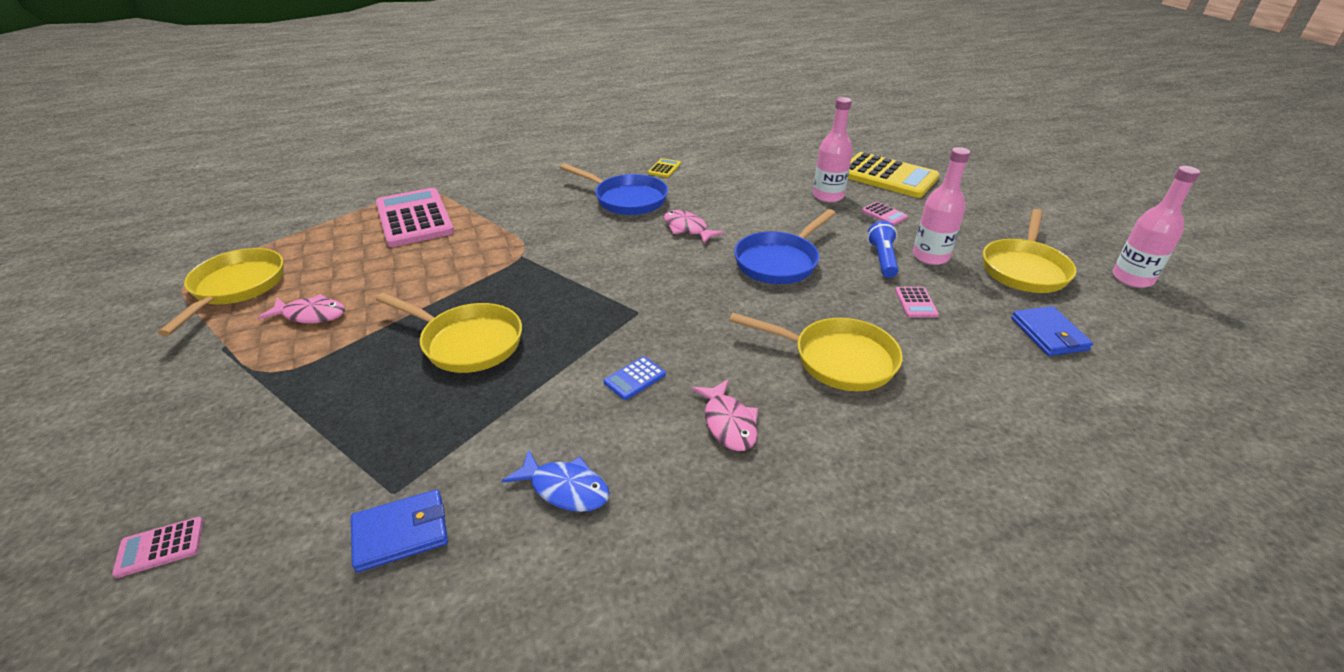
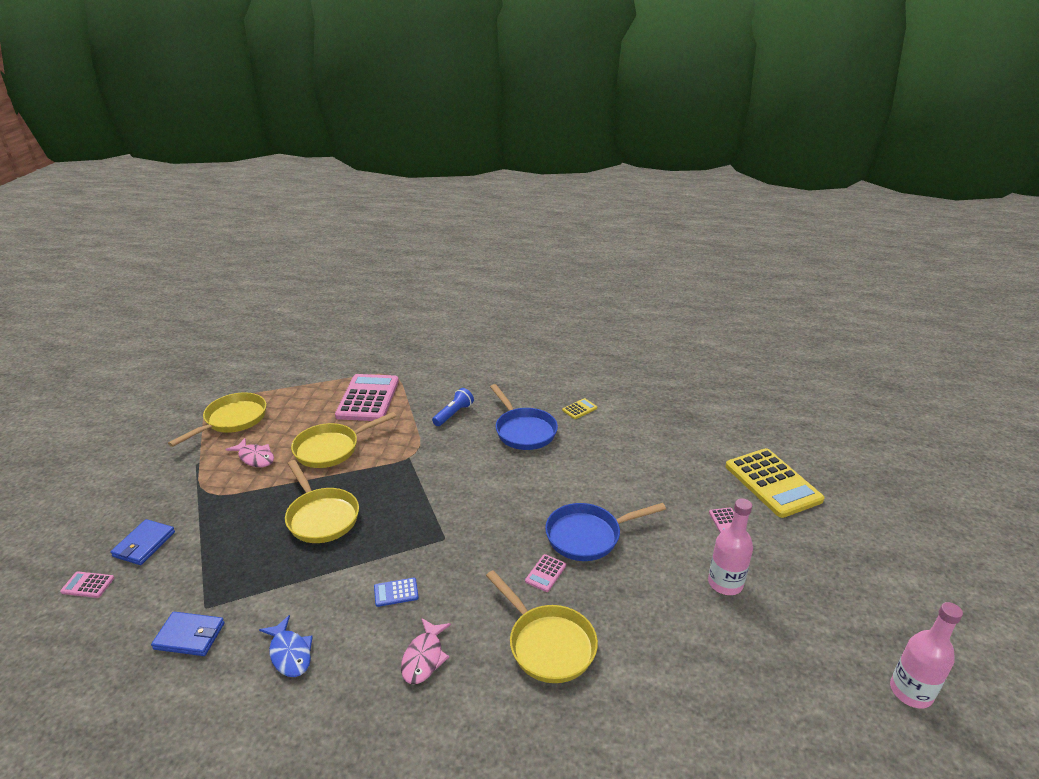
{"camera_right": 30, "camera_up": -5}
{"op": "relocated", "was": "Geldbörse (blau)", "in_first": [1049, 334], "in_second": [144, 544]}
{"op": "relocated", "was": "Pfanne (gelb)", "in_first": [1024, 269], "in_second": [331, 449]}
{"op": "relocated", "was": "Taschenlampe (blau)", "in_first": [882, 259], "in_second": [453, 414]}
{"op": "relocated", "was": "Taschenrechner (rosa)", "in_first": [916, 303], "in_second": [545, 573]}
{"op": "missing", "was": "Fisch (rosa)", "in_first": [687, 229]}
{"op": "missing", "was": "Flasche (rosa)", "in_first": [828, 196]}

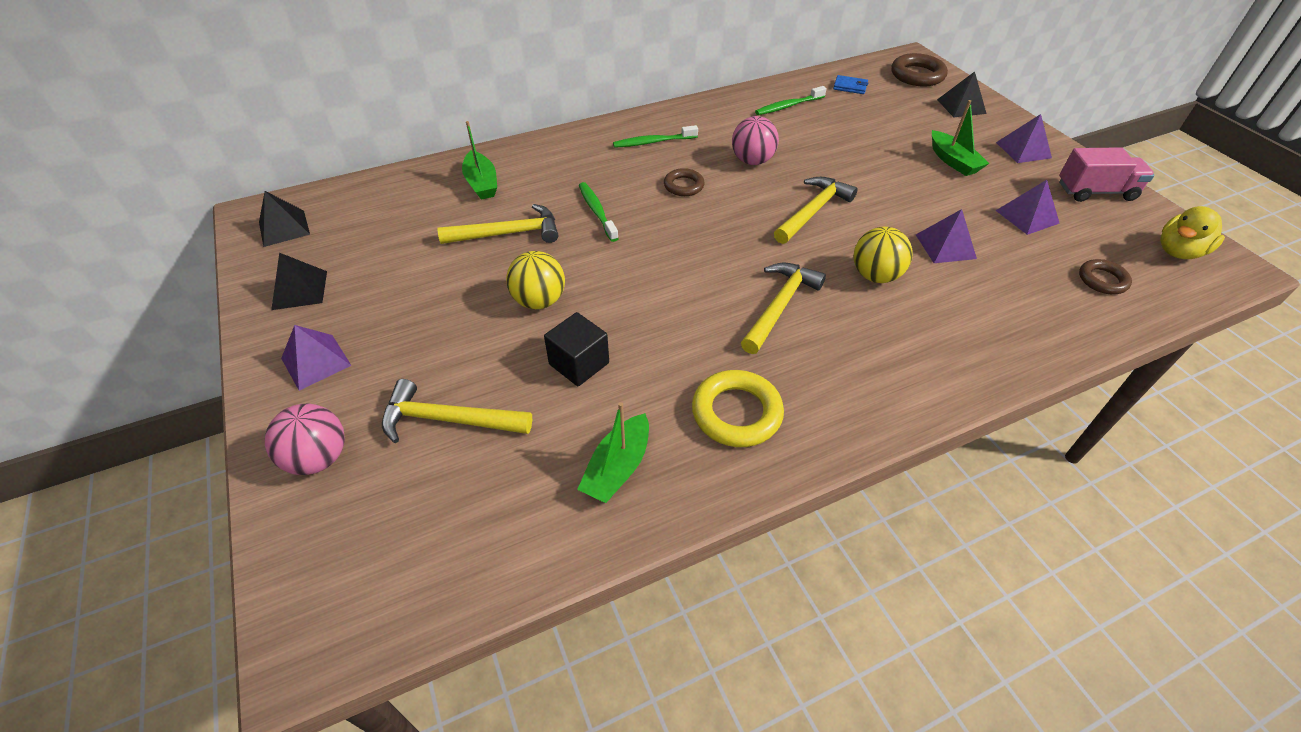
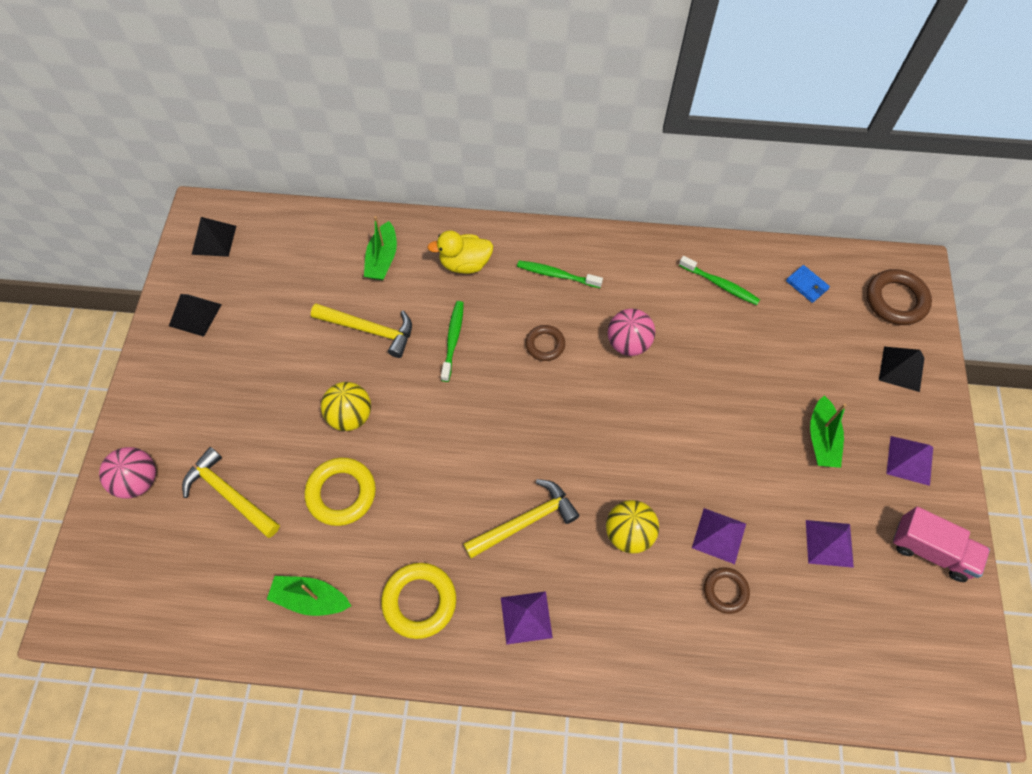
{"camera_right": 30, "camera_up": 15}
{"op": "spun", "was": "Boot (grün)", "in_first": [617, 468], "in_second": [310, 599], "clockwise": 45}
{"op": "exchanged", "was": "Kubus (schwarz)", "now": "Ring (gelb)", "in_first": [579, 363], "in_second": [341, 493]}
{"op": "relocated", "was": "Ente (gelb)", "in_first": [1178, 251], "in_second": [465, 264]}
{"op": "relocated", "was": "Pyramide (lila)", "in_first": [316, 361], "in_second": [526, 617]}
{"op": "spun", "was": "Zahnbürste (grün)", "in_first": [788, 106], "in_second": [720, 284], "clockwise": -150}
{"op": "relocated", "was": "Ring (braun)", "in_first": [1102, 280], "in_second": [725, 591]}
{"op": "missing", "was": "Hammer (gelb)", "in_first": [813, 211]}

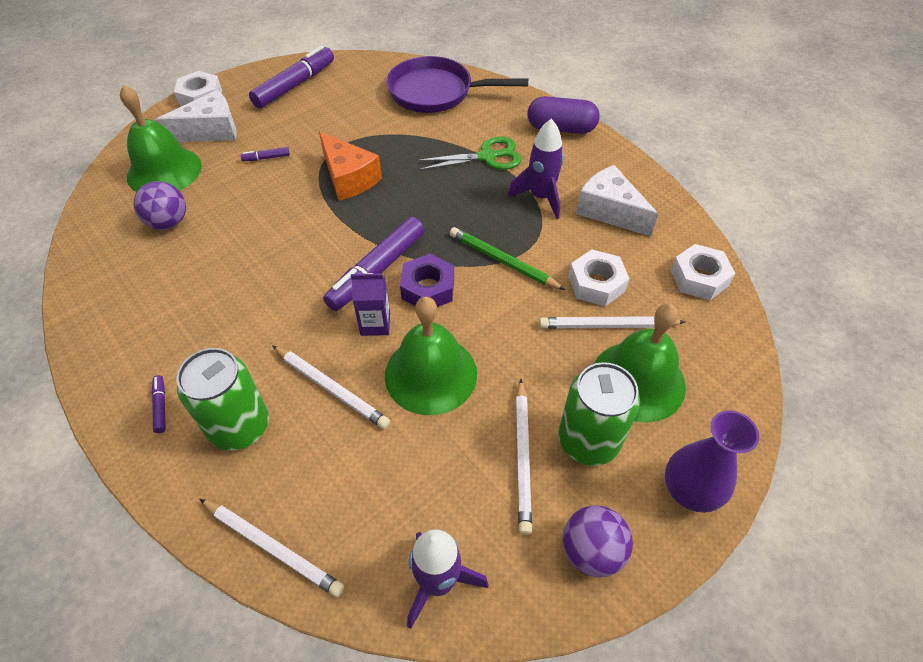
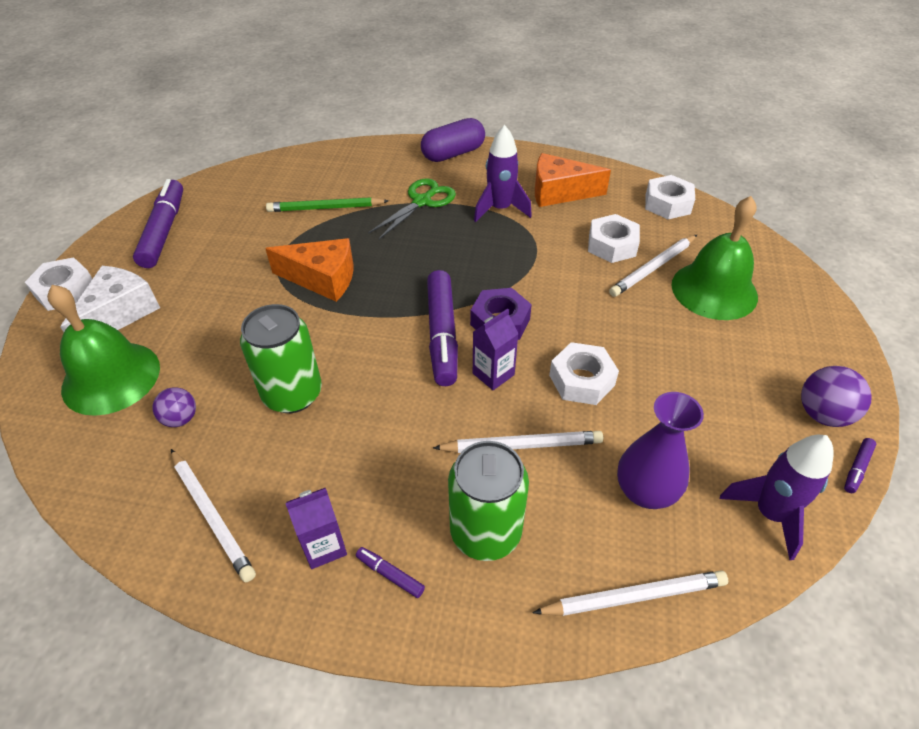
{"camera_right": -40, "camera_up": -5}
{"op": "size", "was": "Ball (lila)", "in_first": [168, 222], "in_second": [180, 419], "ratio": 0.66}
{"op": "relocated", "was": "Bleistift (weiß)", "in_first": [523, 457], "in_second": [212, 515]}
{"op": "relocated", "was": "Dose (grün)", "in_first": [588, 441], "in_second": [292, 394]}
{"op": "relocated", "was": "Bleistift (grün)", "in_first": [502, 261], "in_second": [325, 208]}
{"op": "appeared", "now": "Getränkekarton (lila)", "in_second": [324, 546]}
{"op": "colour", "was": "Käse (weiß)", "now": "Käse (orange)", "in_first": [609, 211], "in_second": [559, 192]}
{"op": "exchanged", "was": "Glocke (grün)", "now": "Sechskantmutter (weiß)", "in_first": [430, 374], "in_second": [581, 380]}
{"op": "relocated", "was": "Vase (lila)", "in_first": [689, 490], "in_second": [645, 491]}
{"op": "relocated", "was": "Filzstift (lila)", "in_first": [266, 158], "in_second": [857, 468]}
{"op": "missing", "was": "Pfanne (lila)", "in_first": [436, 92]}

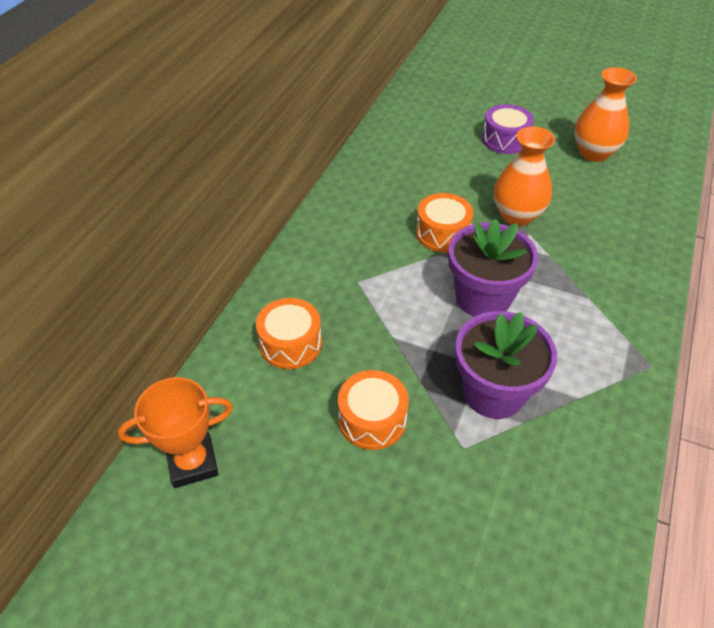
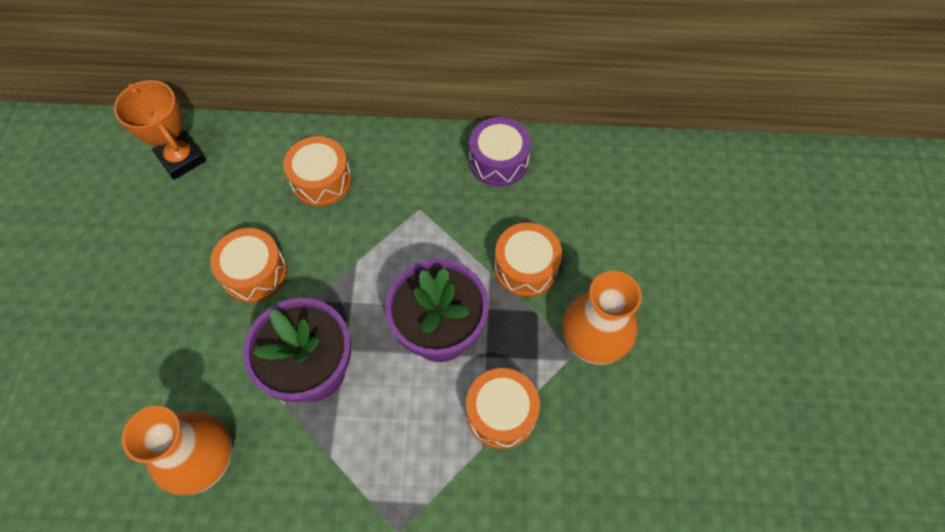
{"camera_right": 70, "camera_up": 15}
{"op": "relocated", "was": "Vase (orange)", "in_first": [593, 153], "in_second": [205, 460]}
{"op": "appeared", "now": "Trommel (orange)", "in_second": [501, 413]}
{"op": "relocated", "was": "Trommel (lila)", "in_first": [505, 139], "in_second": [498, 161]}

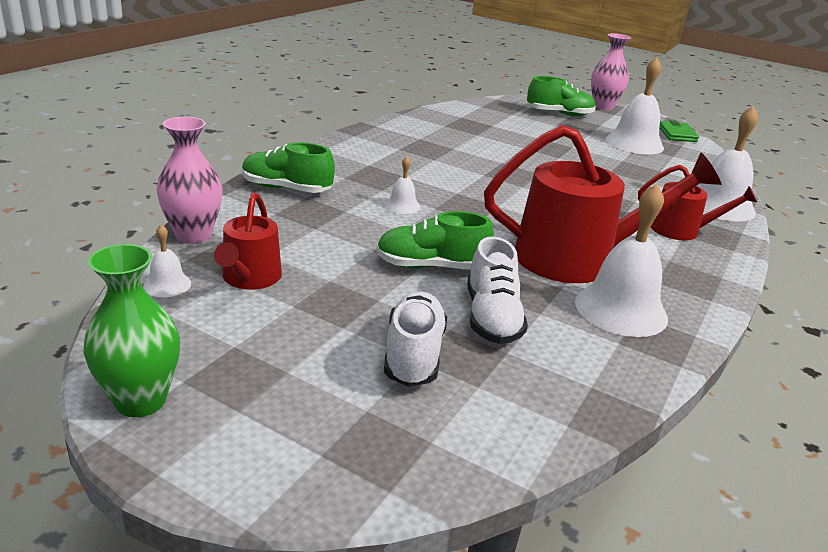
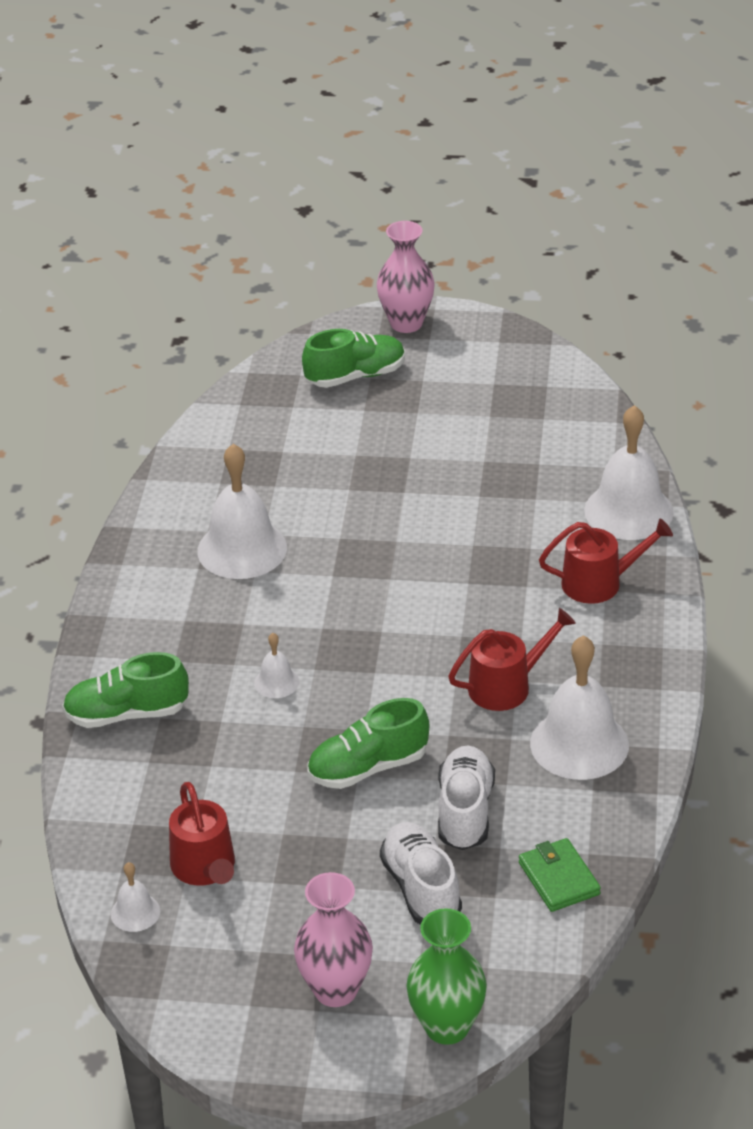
{"camera_right": -20, "camera_up": 10}
{"op": "relocated", "was": "Glocke (weiß)", "in_first": [634, 143], "in_second": [242, 549]}
{"op": "relocated", "was": "Vase (rosa)", "in_first": [193, 235], "in_second": [335, 990]}
{"op": "relocated", "was": "Vase (grün)", "in_first": [140, 401], "in_second": [447, 1027]}
{"op": "spun", "was": "Schuh (weiß)", "in_first": [491, 318], "in_second": [465, 812], "clockwise": -150}
{"op": "size", "was": "Gießkanne (rot)", "in_first": [576, 258], "in_second": [506, 686], "ratio": 0.54}
{"op": "relocated", "was": "Geldbörse (grün)", "in_first": [677, 134], "in_second": [559, 878]}

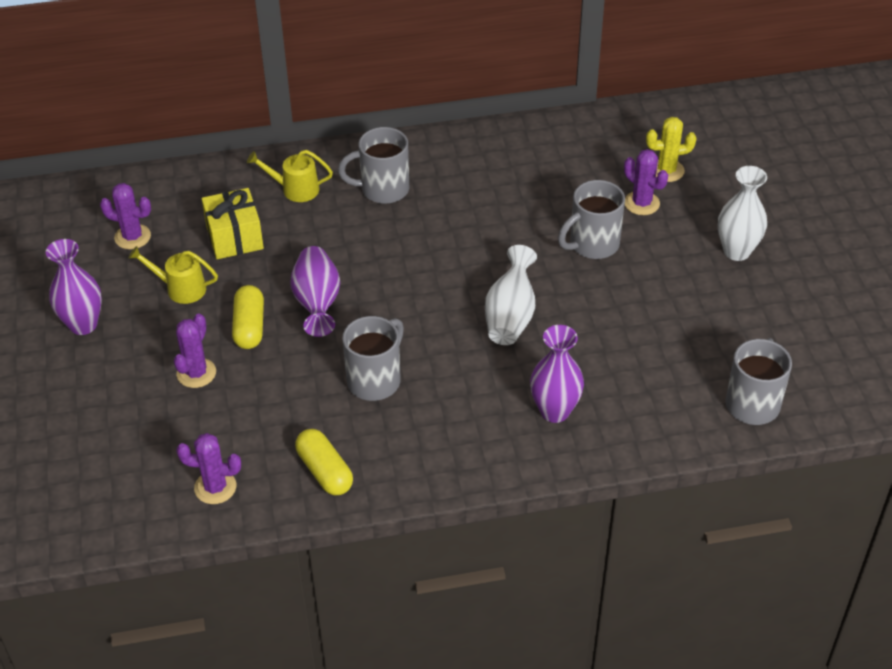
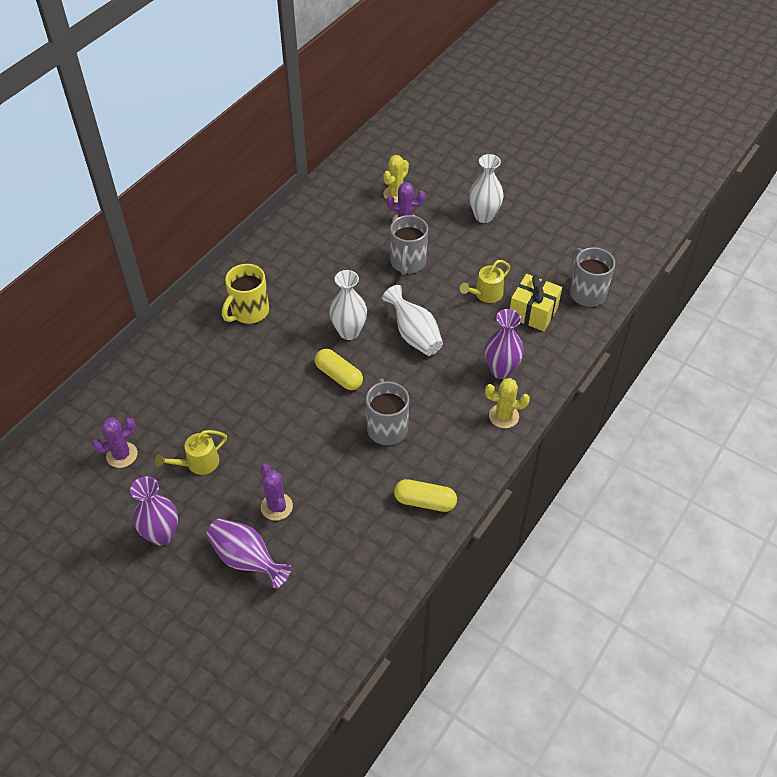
{"camera_right": -45, "camera_up": 5}
{"op": "relocated", "was": "Vase (lila)", "in_first": [317, 303], "in_second": [246, 559]}
{"op": "colour", "was": "Tasse (grau)", "now": "Tasse (gelb)", "in_first": [383, 189], "in_second": [249, 312]}
{"op": "relocated", "was": "Kapsel (gelb)", "in_first": [249, 326], "in_second": [339, 376]}
{"op": "appeared", "now": "Vase (weiß)", "in_second": [349, 332]}
{"op": "relocated", "was": "Gießkanne (gelb)", "in_first": [295, 189], "in_second": [485, 294]}
{"op": "appeared", "now": "Kaktus (gelb)", "in_second": [503, 416]}
{"op": "relocated", "was": "Geschenk (gelb)", "in_first": [234, 237], "in_second": [533, 312]}
{"op": "missing", "was": "Kaktus (lila)", "in_first": [215, 487]}

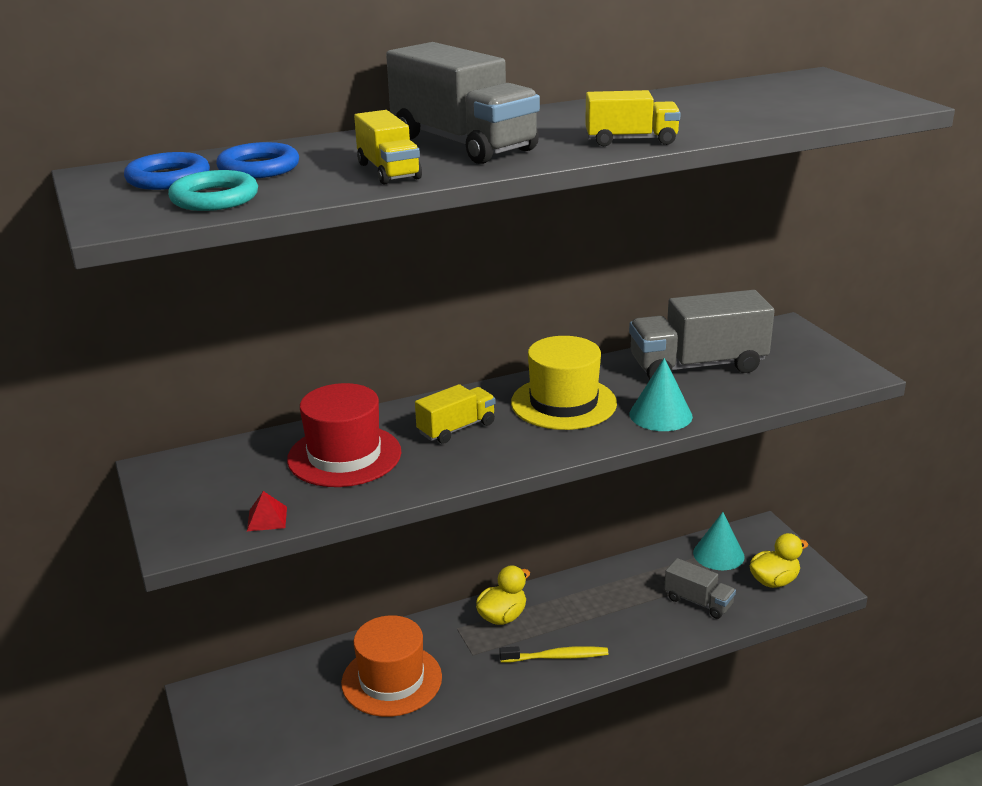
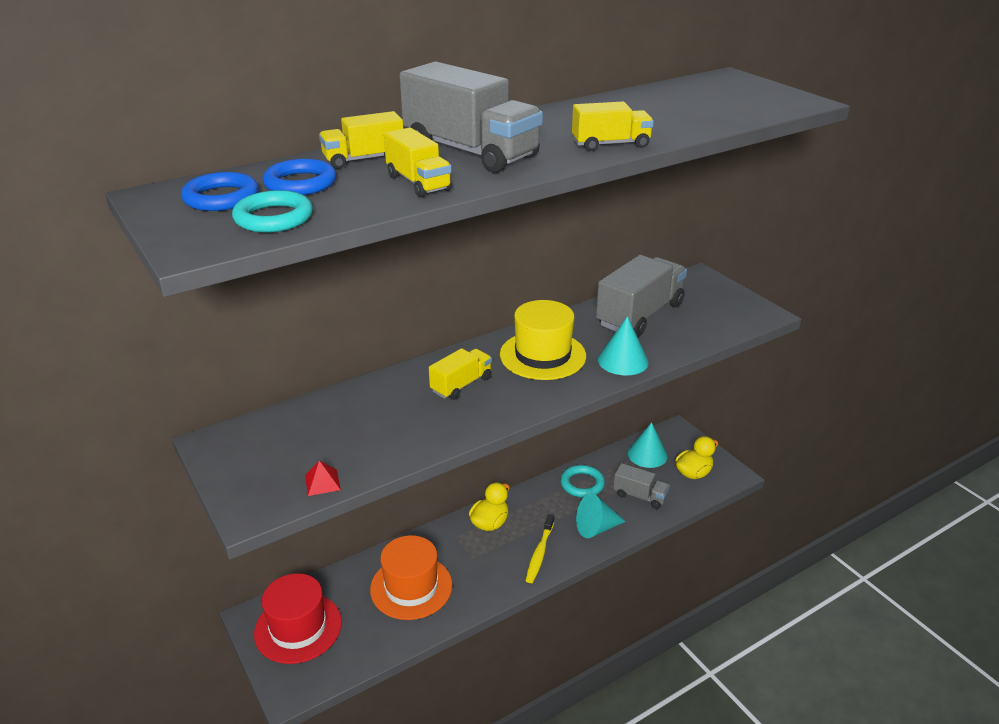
{"camera_right": -10, "camera_up": 5}
{"op": "relocated", "was": "Hut (rot)", "in_first": [344, 456], "in_second": [298, 627]}
{"op": "appeared", "now": "Lastwagen (gelb)", "in_second": [363, 159]}
{"op": "spun", "was": "Zahnbürste (gelb)", "in_first": [556, 657], "in_second": [539, 553], "clockwise": 120}
{"op": "appeared", "now": "Ring (türkis)", "in_second": [582, 484]}
{"op": "appeared", "now": "Kegel (türkis)", "in_second": [596, 528]}
{"op": "spun", "was": "Lastwagen (grau)", "in_first": [697, 366], "in_second": [640, 315], "clockwise": 150}

